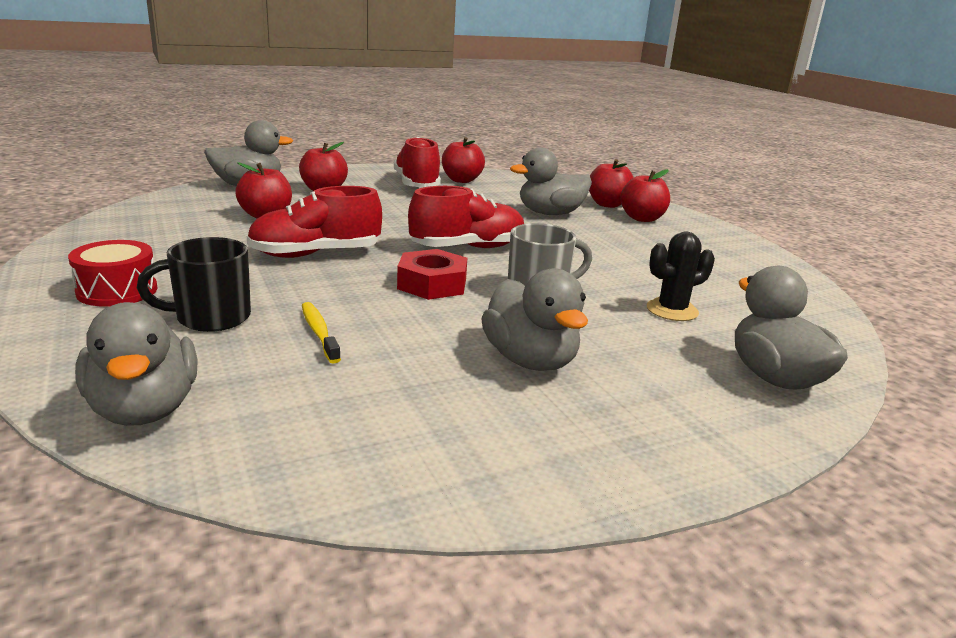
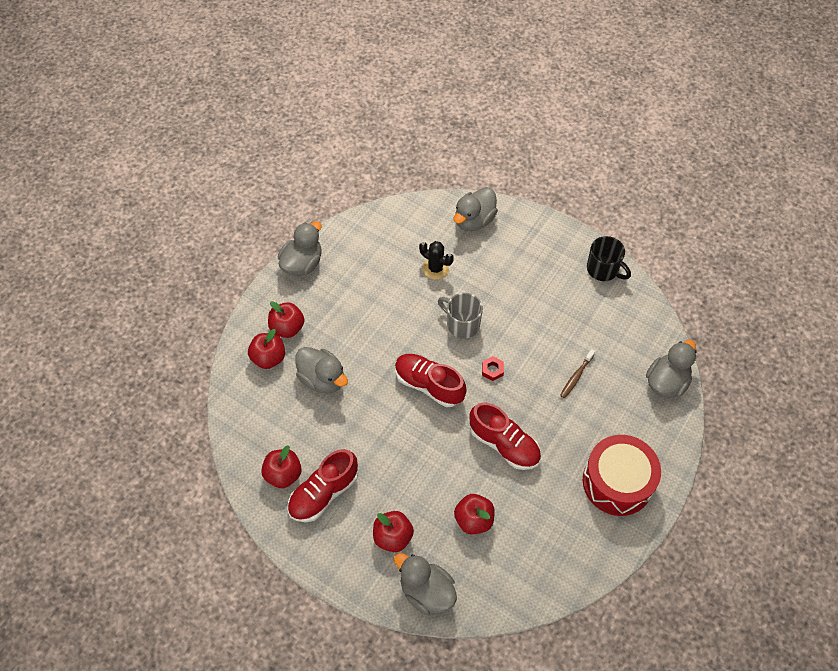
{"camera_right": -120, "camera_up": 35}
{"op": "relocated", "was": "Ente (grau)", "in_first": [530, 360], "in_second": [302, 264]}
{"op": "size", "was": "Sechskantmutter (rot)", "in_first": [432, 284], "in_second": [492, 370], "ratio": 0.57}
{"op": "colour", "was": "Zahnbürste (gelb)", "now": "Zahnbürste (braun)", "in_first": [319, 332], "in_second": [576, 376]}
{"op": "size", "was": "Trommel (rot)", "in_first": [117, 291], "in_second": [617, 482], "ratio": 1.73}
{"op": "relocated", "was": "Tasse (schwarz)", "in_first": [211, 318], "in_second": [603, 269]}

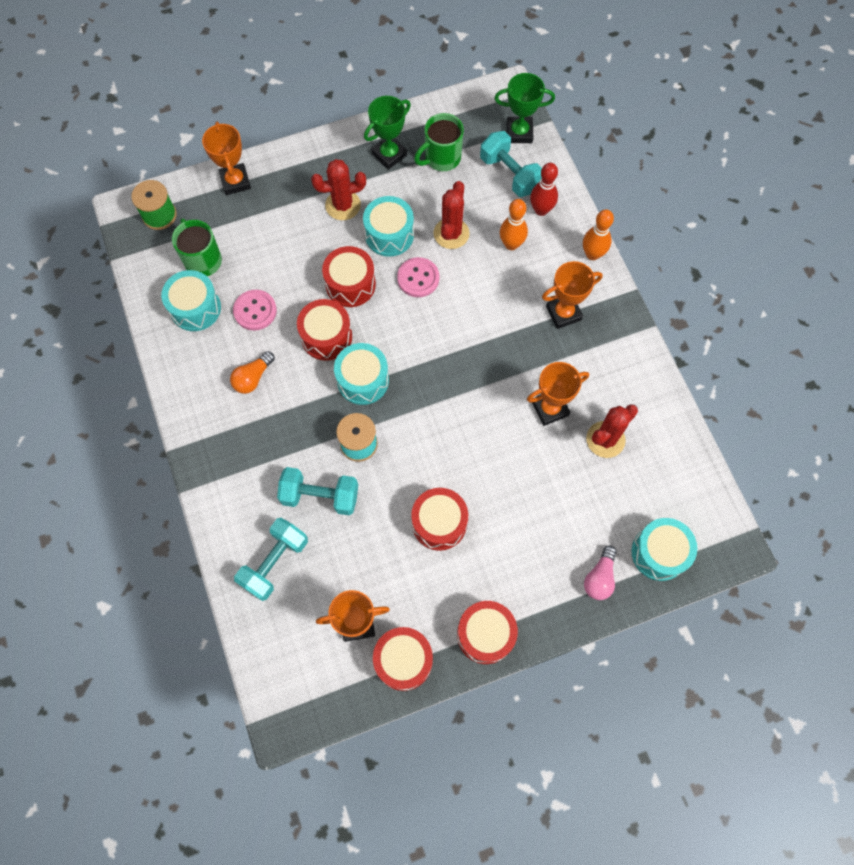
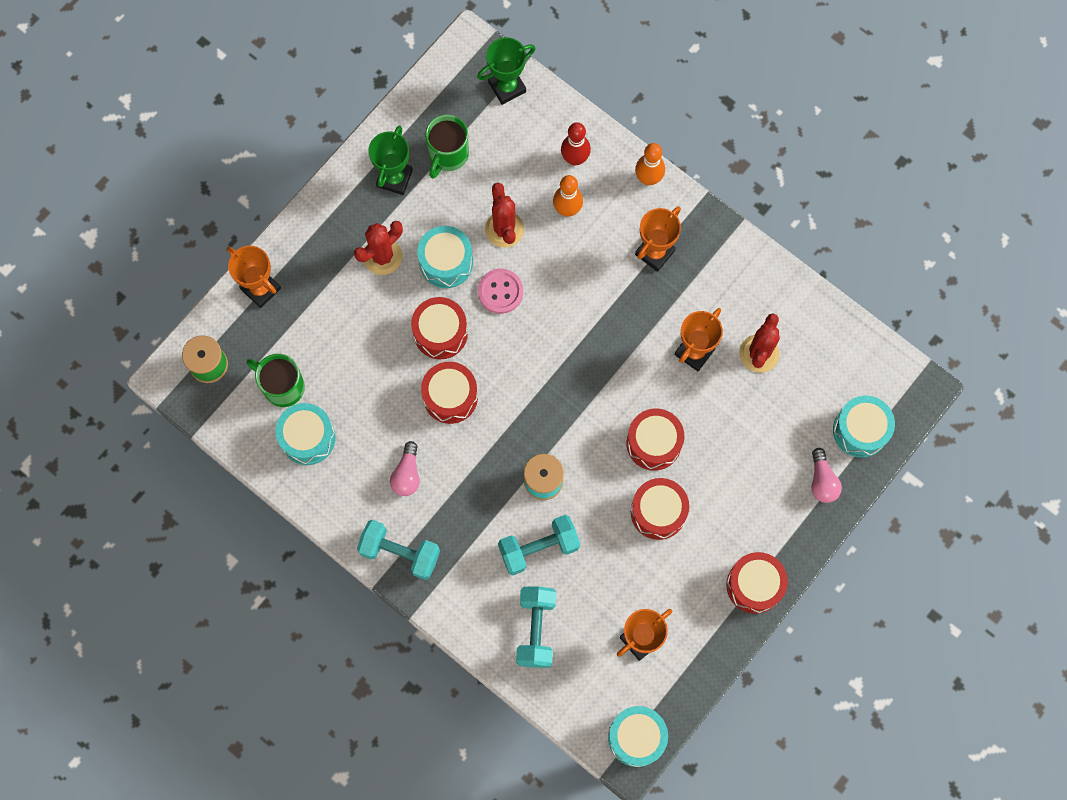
{"camera_right": -30, "camera_up": 5}
{"op": "relocated", "was": "Hantel (türkis)", "in_first": [510, 174], "in_second": [400, 553]}
{"op": "colour", "was": "Glühbirne (orange)", "now": "Glühbirne (rosa)", "in_first": [253, 378], "in_second": [407, 474]}
{"op": "relocated", "was": "Trommel (türkis)", "in_first": [363, 380], "in_second": [636, 737]}
{"op": "relocated", "was": "Trommel (rot)", "in_first": [403, 660], "in_second": [653, 443]}
{"op": "missing", "was": "Knopf (rosa)", "in_first": [255, 311]}

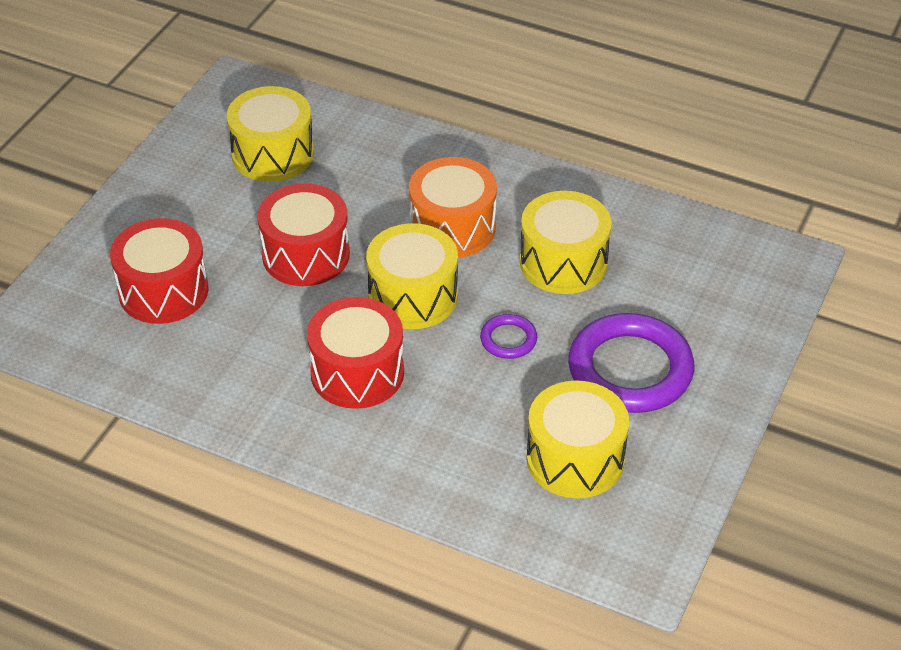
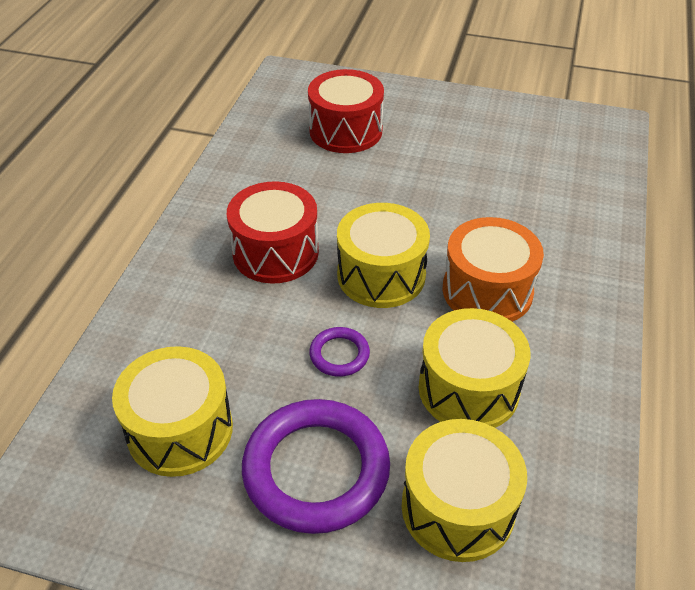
{"camera_right": 80, "camera_up": 0}
{"op": "relocated", "was": "Trommel (gelb)", "in_first": [273, 154], "in_second": [458, 507]}
{"op": "missing", "was": "Trommel (rot)", "in_first": [306, 255]}

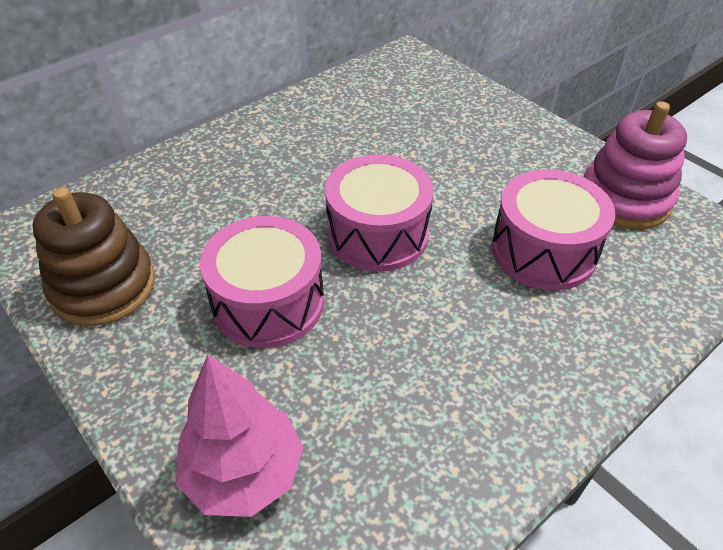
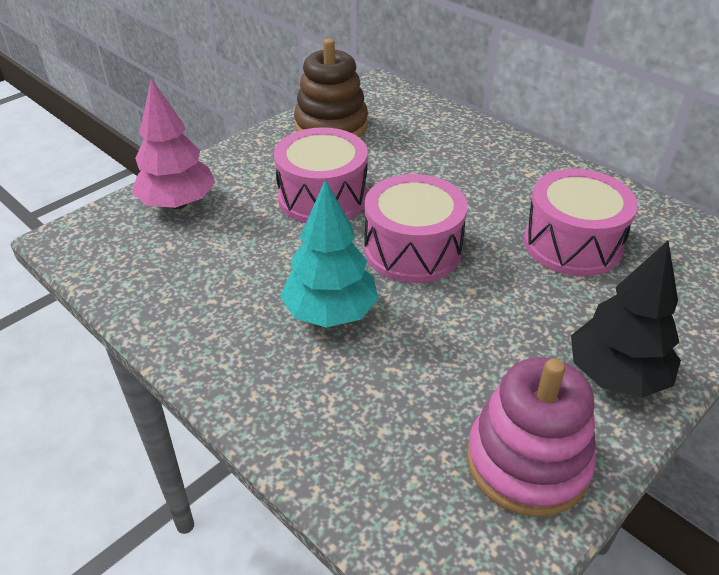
{"camera_right": 85, "camera_up": -5}
{"op": "appeared", "now": "Baum (türkis)", "in_second": [330, 313]}
{"op": "relocated", "was": "Trommel (rosa)", "in_first": [543, 251], "in_second": [572, 244]}
{"op": "appeared", "now": "Baum (schwarz)", "in_second": [616, 375]}

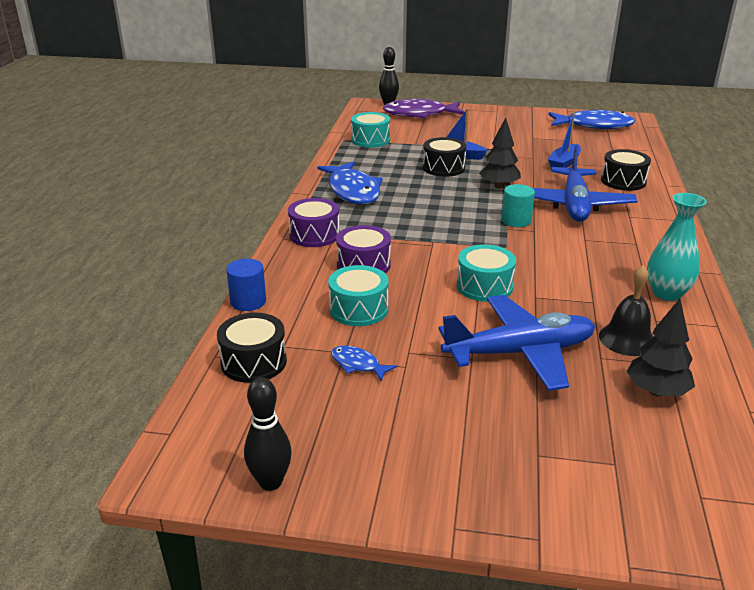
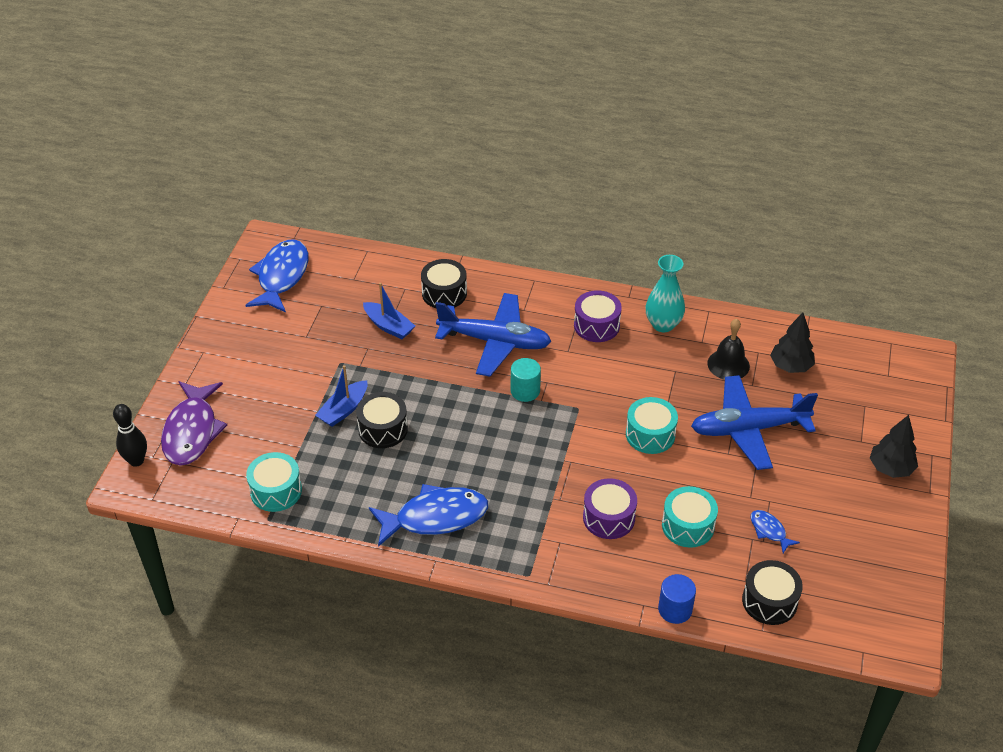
{"camera_right": -85, "camera_up": 15}
{"op": "relocated", "was": "Trommel (lila)", "in_first": [314, 235], "in_second": [596, 325]}
{"op": "spun", "was": "Flugzeug (blau)", "in_first": [519, 353], "in_second": [748, 429], "clockwise": -90}
{"op": "spun", "was": "Fisch (blau)", "in_first": [358, 364], "in_second": [769, 531], "clockwise": 105}
{"op": "relocated", "was": "Baum (schwarz)", "in_first": [499, 186], "in_second": [890, 468]}
{"op": "missing", "was": "Bowlingkegel (schwarz)", "in_first": [270, 482]}

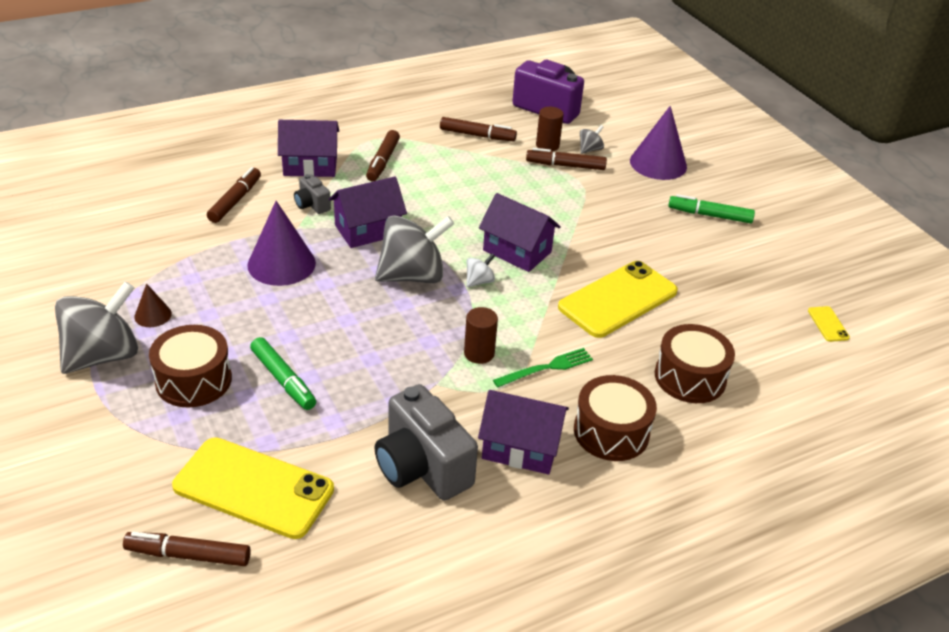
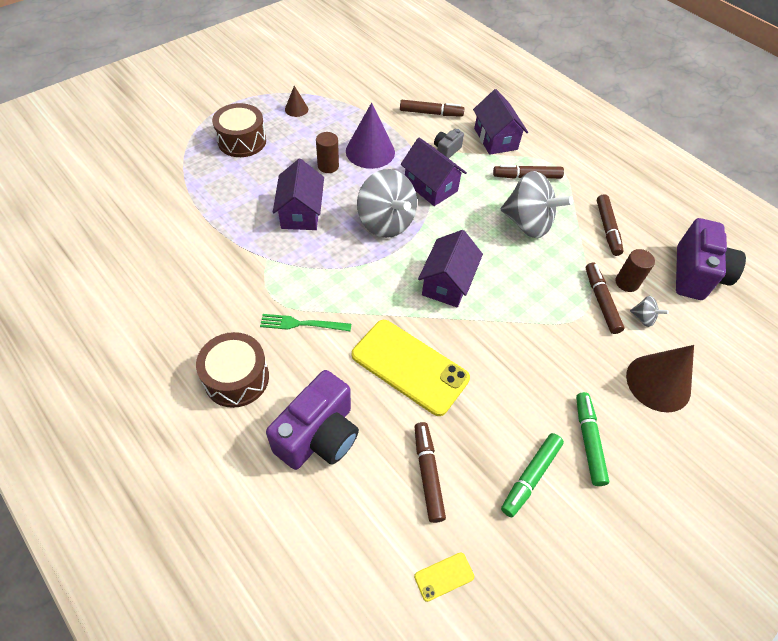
{"camera_right": 75, "camera_up": 15}
{"op": "spun", "was": "Gabel (grün)", "in_first": [546, 368], "in_second": [302, 324], "clockwise": 135}
{"op": "exchanged", "was": "Trommel (braun)", "now": "Kamera (lila)", "in_first": [690, 377], "in_second": [319, 435]}
{"op": "relocated", "was": "Haus (lila)", "in_first": [520, 447], "in_second": [301, 212]}
{"op": "relocated", "was": "Vollzylinder (braun)", "in_first": [479, 353], "in_second": [328, 166]}
{"op": "relocated", "was": "Filzstift (braun)", "in_first": [188, 555], "in_second": [428, 473]}
{"op": "relocated", "was": "Kreisel (grau)", "in_first": [103, 355], "in_second": [527, 223]}
{"op": "relocated", "was": "Filzstift (grün)", "in_first": [283, 379], "in_second": [530, 476]}
{"op": "colour", "was": "Kegel (lila)", "now": "Kegel (braun)", "in_first": [658, 163], "in_second": [658, 383]}
{"op": "missing", "was": "Handy (gelb)", "in_first": [253, 488]}
{"op": "missing", "was": "Kamera (grau)", "in_first": [422, 467]}
{"op": "missing", "was": "Kreisel (weiß)", "in_first": [479, 281]}

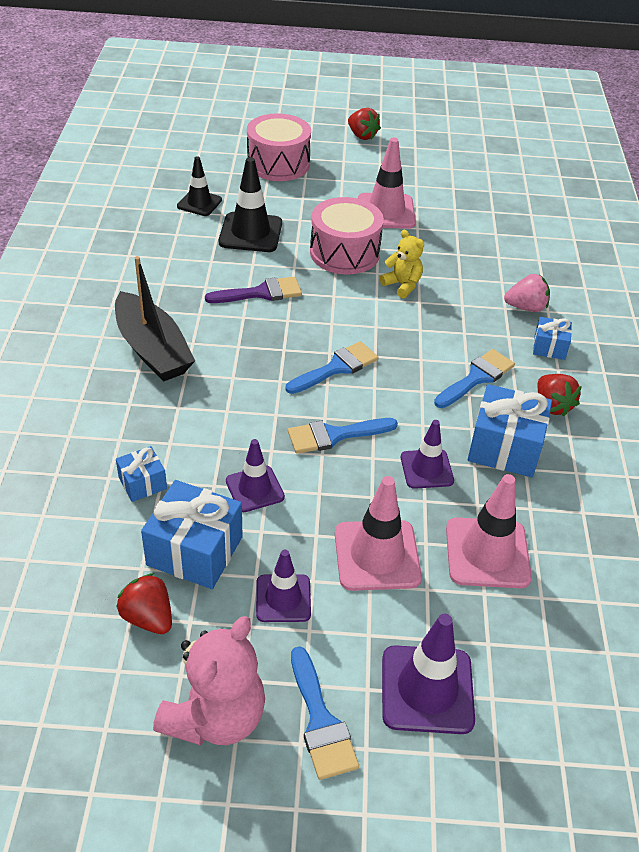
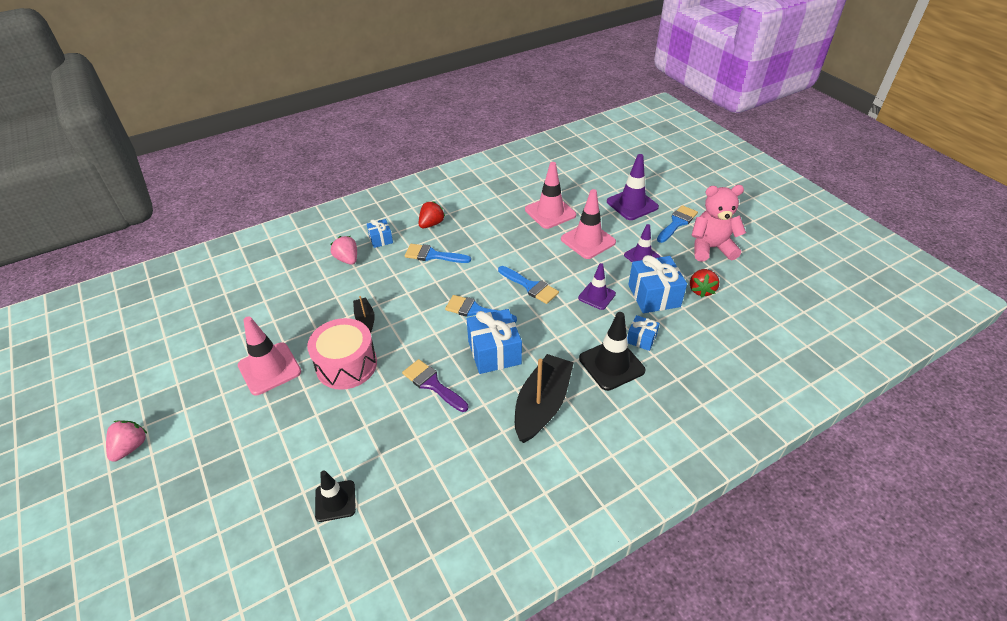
{"camera_right": -120, "camera_up": 0}
{"op": "colour", "was": "Erdbeere (rot)", "now": "Erdbeere (rosa)", "in_first": [362, 136], "in_second": [131, 447]}
{"op": "exchanged", "was": "Teddybär (gelb)", "now": "Boot (schwarz)", "in_first": [402, 285], "in_second": [365, 319]}
{"op": "relocated", "was": "Geschenk (blau)", "in_first": [505, 447], "in_second": [494, 352]}
{"op": "relocated", "was": "Leitkegel (schwarz)", "in_first": [250, 233], "in_second": [611, 364]}
{"op": "missing", "was": "Trommel (rosa)", "in_first": [278, 164]}
{"op": "missing", "was": "Leitkegel (lila)", "in_first": [426, 469]}

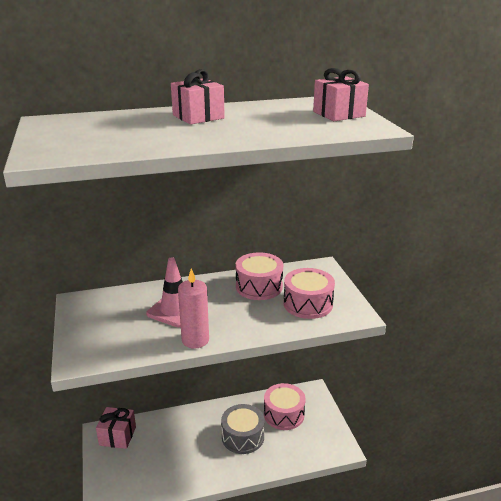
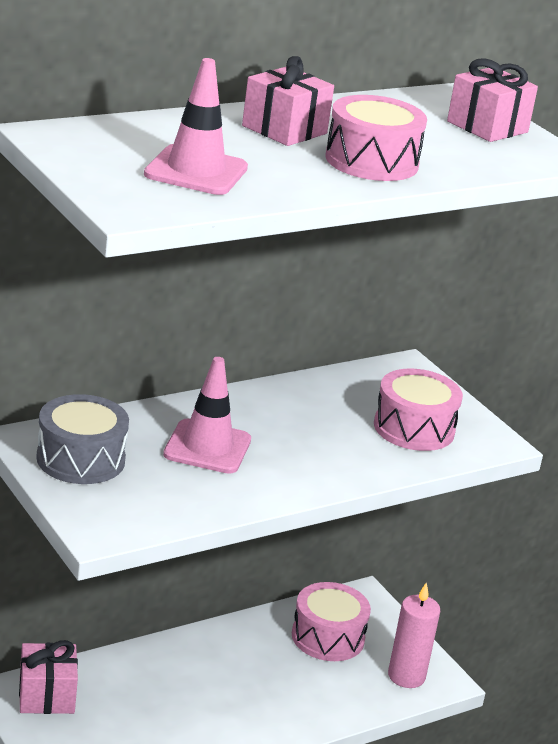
{"camera_right": -20, "camera_up": 0}
{"op": "relocated", "was": "Trommel (grau)", "in_first": [243, 437], "in_second": [80, 459]}
{"op": "appeared", "now": "Leitkegel (rosa)", "in_second": [196, 171]}
{"op": "relocated", "was": "Trommel (rosa)", "in_first": [259, 286], "in_second": [371, 161]}
{"op": "relocated", "was": "Kerze (rosa)", "in_first": [195, 340], "in_second": [406, 676]}

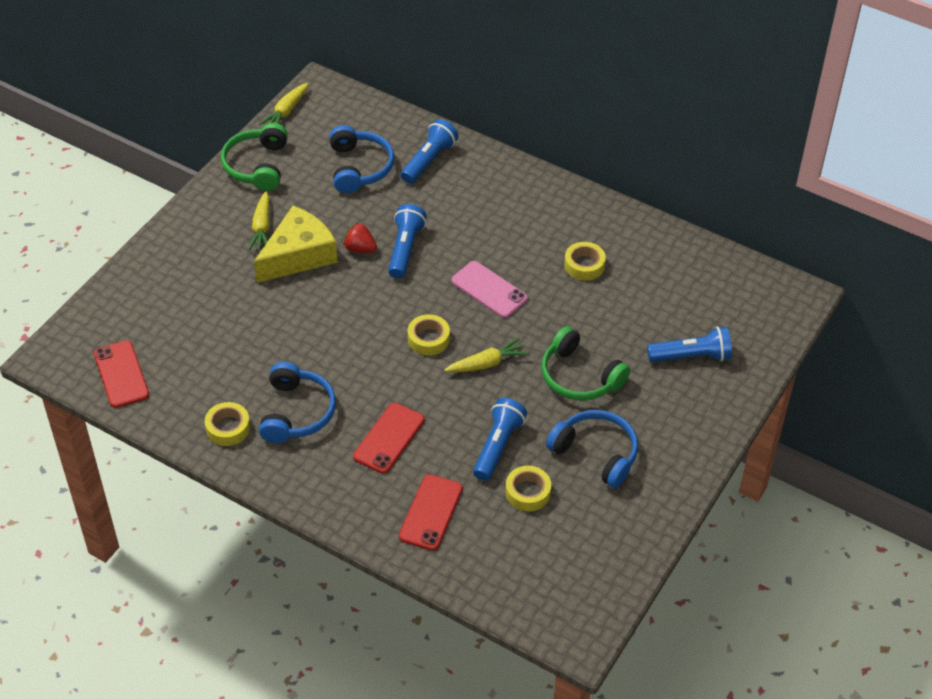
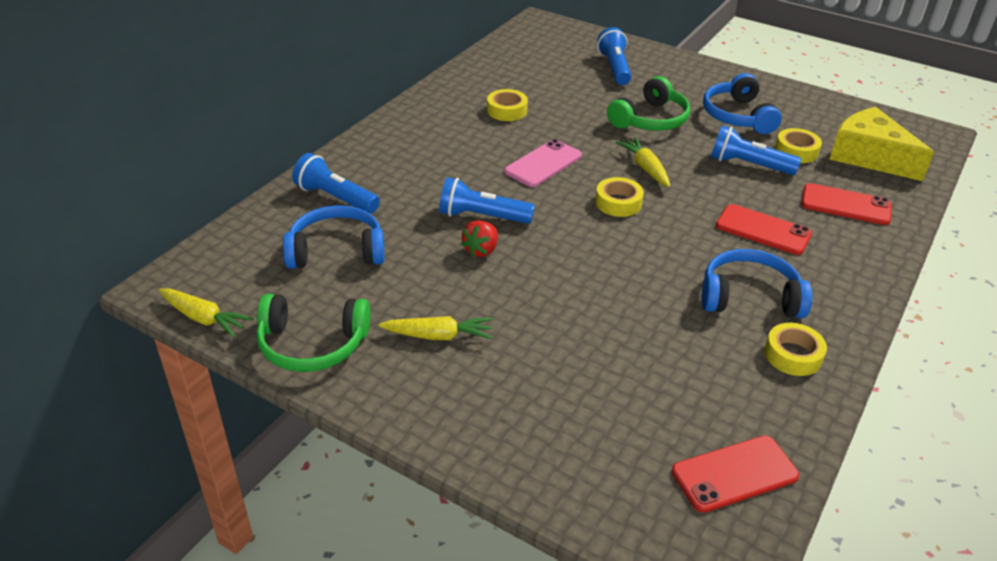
{"camera_right": -90, "camera_up": -10}
{"op": "spun", "was": "Kopfhörer (blau)", "in_first": [596, 453], "in_second": [737, 116], "clockwise": -45}
{"op": "relocated", "was": "Käse (gelb)", "in_first": [298, 255], "in_second": [869, 156]}

